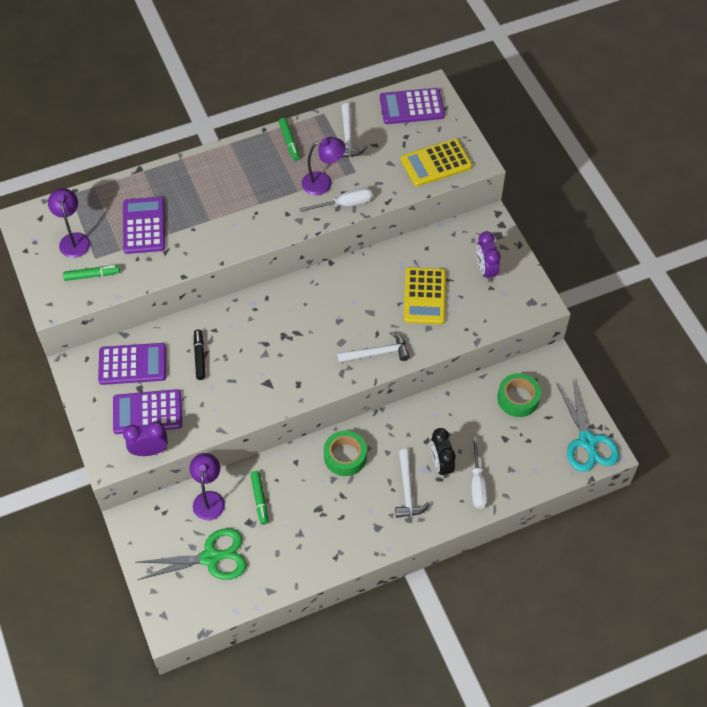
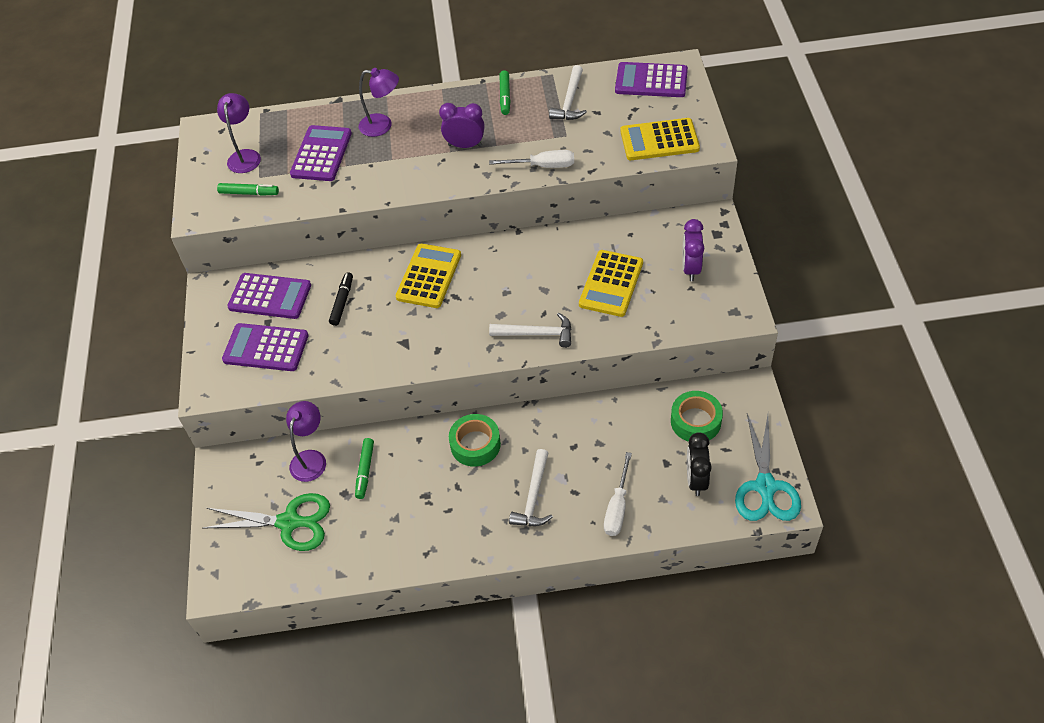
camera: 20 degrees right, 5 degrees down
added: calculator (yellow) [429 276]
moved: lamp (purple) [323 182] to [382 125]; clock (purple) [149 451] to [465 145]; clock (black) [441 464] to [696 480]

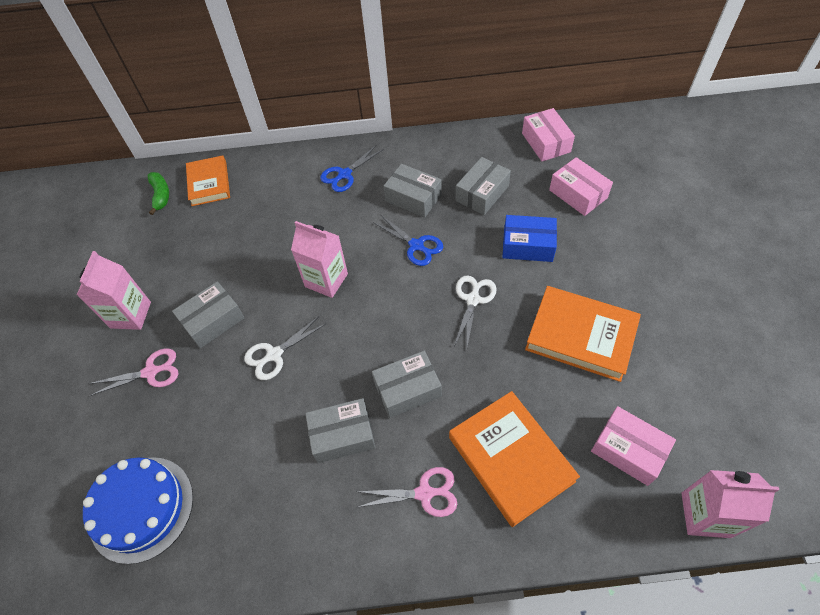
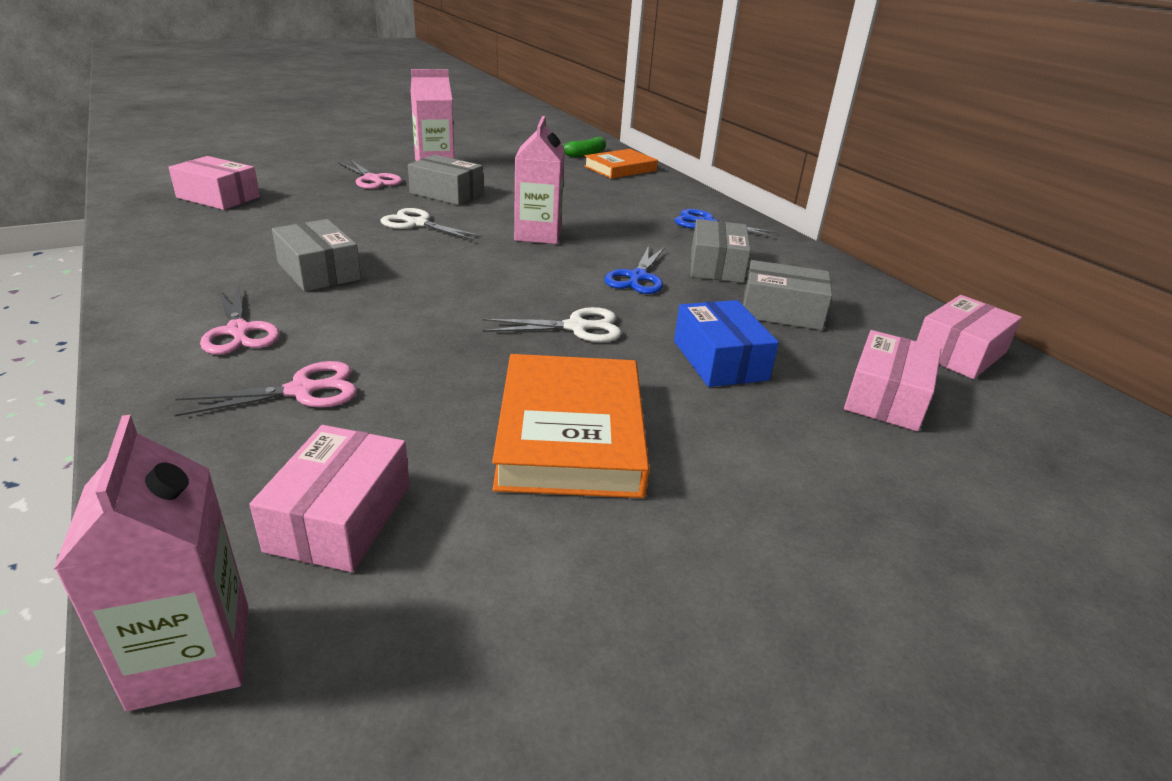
camera: 60 degrees right, 25 degrees down
removed: box (grey) [407 389]
replaced: book (orange) [510 459] to scissors (pink) [301 391]; cake (blue) [141 508] to box (pink) [218 197]

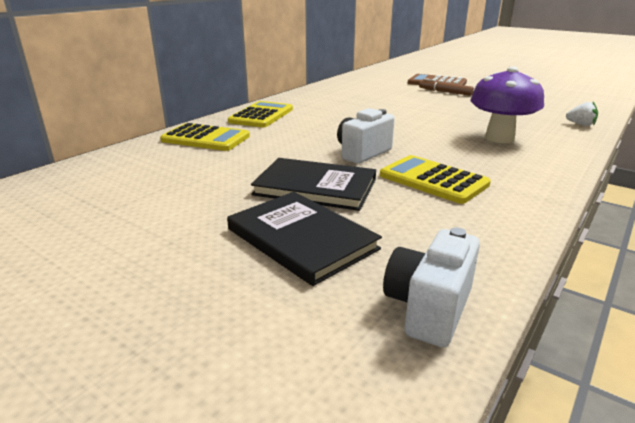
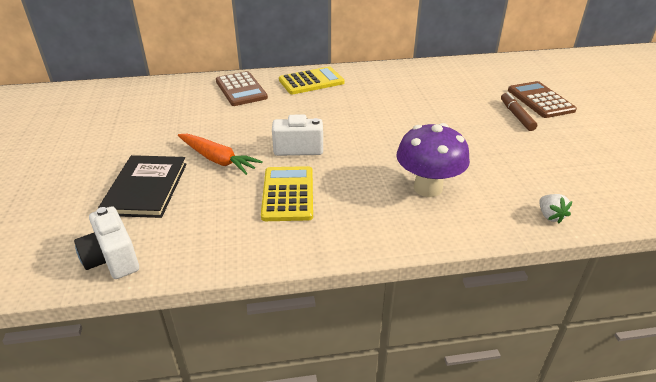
camera: 45 degrees right, 10 degrees up
replaced: book (black) [315 187] to carrot (orange) [217 159]
recoloured: calculator (yellow) [205 138] to calculator (brown) [241 89]
turned: camera (white) [428 309] = [112 259] 105 degrees counterclockwise

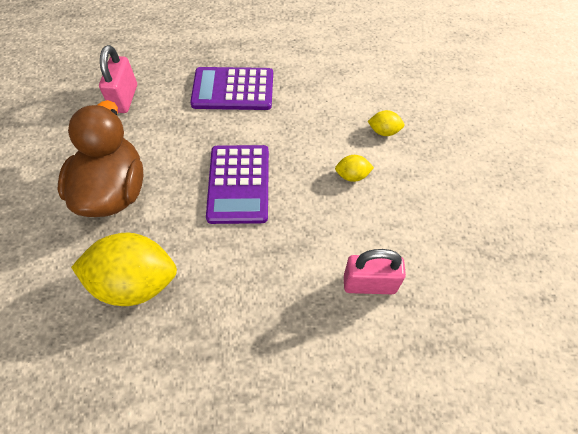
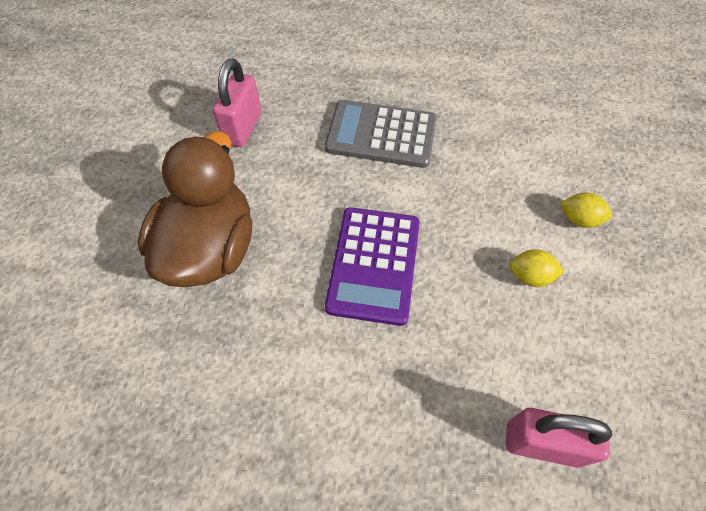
camera: 10 degrees right, 0 degrees up
removed: lemon (yellow) [135 282]
recoloured: calculator (purple) [233 89] to calculator (grey) [381 134]

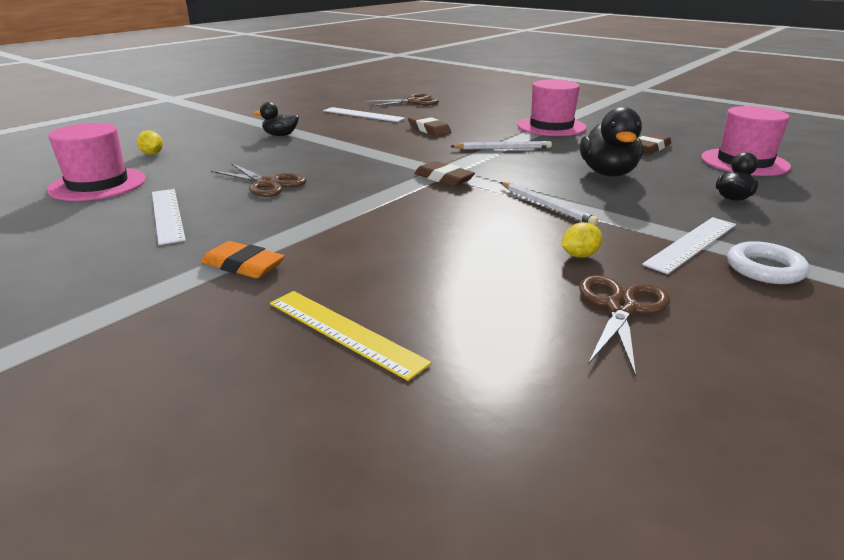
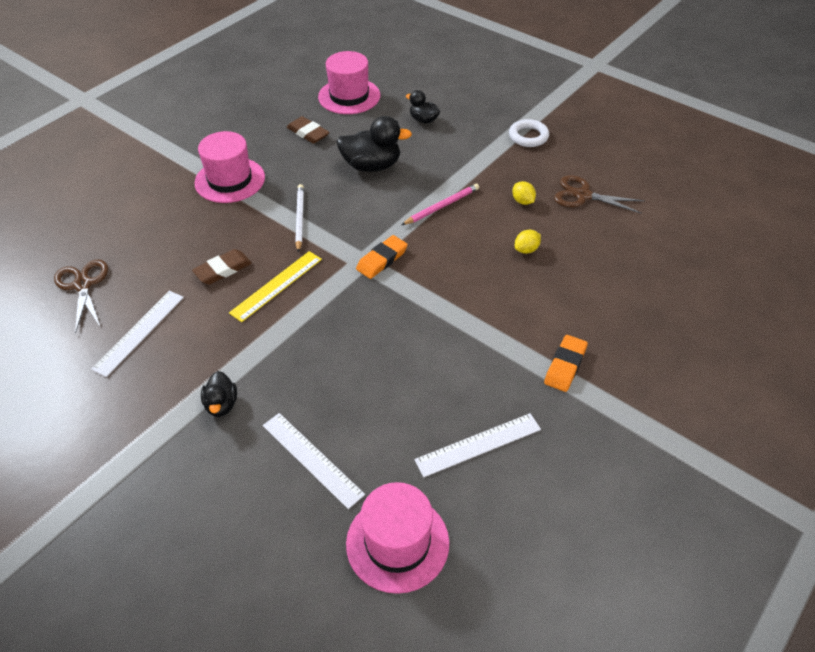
camera: 90 degrees left, 20 degrees up
removed: scissors (brown) [267 184]
moved: lemon (yellow) [152 154] to [526 250]; ruler (white) [692 244] to [312 459]; ruler (yellow) [344 332] to [276 285]
recoloured: eraser (brown) [444 178] to eraser (orange) [382 260]; pencil (white) [546 205] to pencil (pink) [442 206]

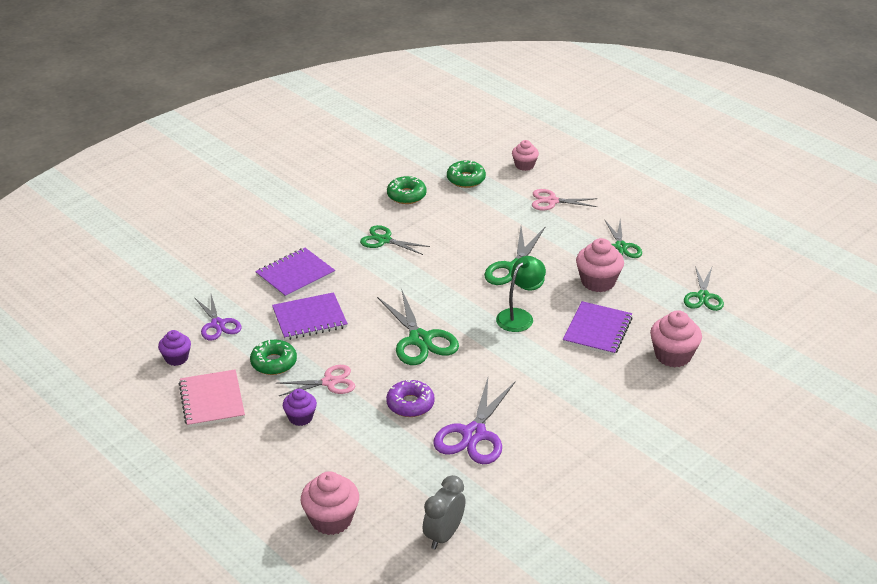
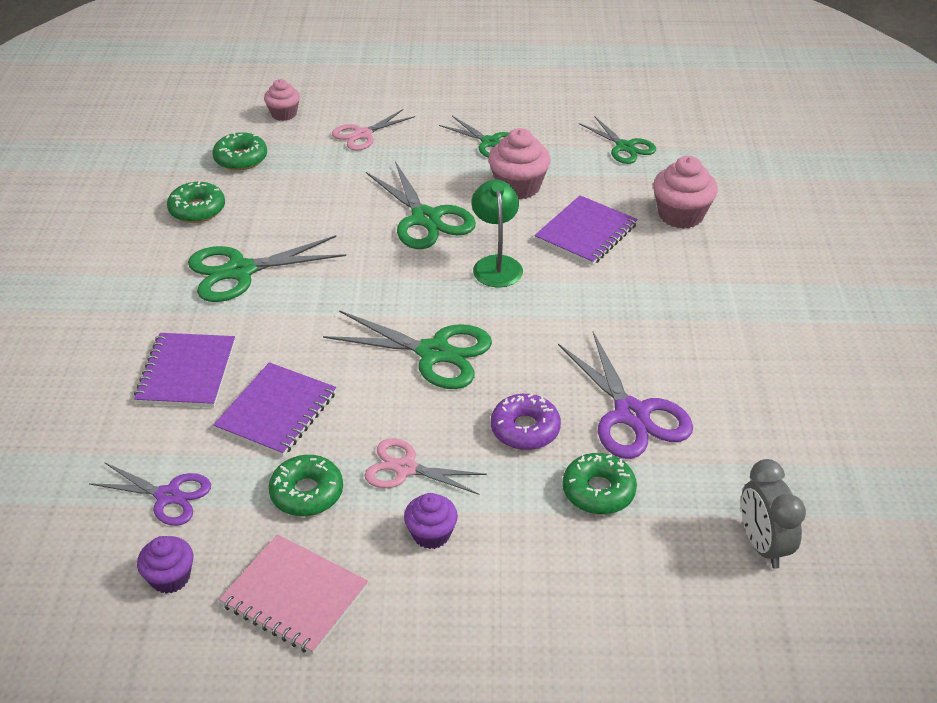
camera: 45 degrees left, 5 degrees up
removed: cupcake (pink) [331 519]
added: donut (green) [598 491]
turned: notebook (purple) [597 330] = [586 233] 60 degrees clockwise; scissors (pink) [329 382] = [405 468] 105 degrees counterclockwise
resized: scissors (green) [384 240] = [239 271] x1.55

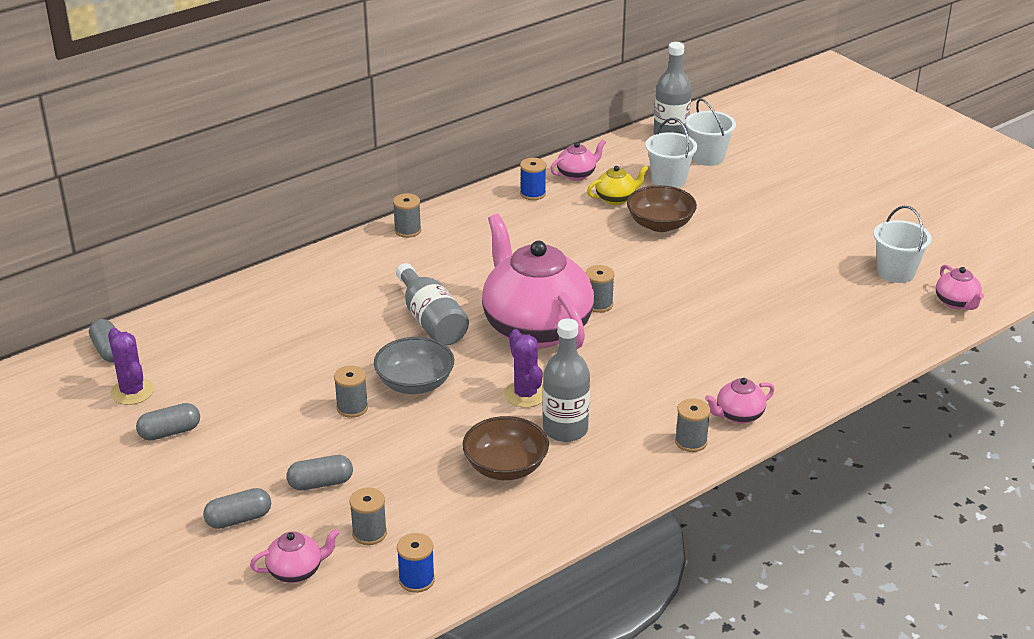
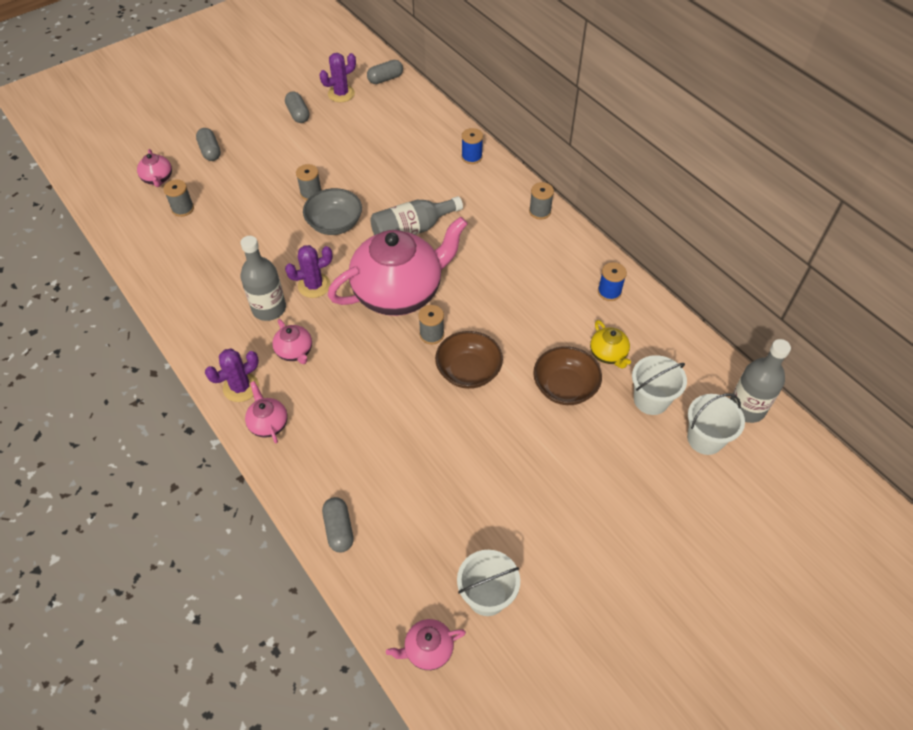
camera: 90 degrees right, 20 degrees up
moved: teapot (pink) [577 174] to [295 351]; bowl (brown) [505 467] to [468 371]; capsule (grey) [320 483] to [339 529]; spool (blue) [416 580] to [471 157]
replaced: spool (grey) [691 442] to cactus (purple) [241 387]

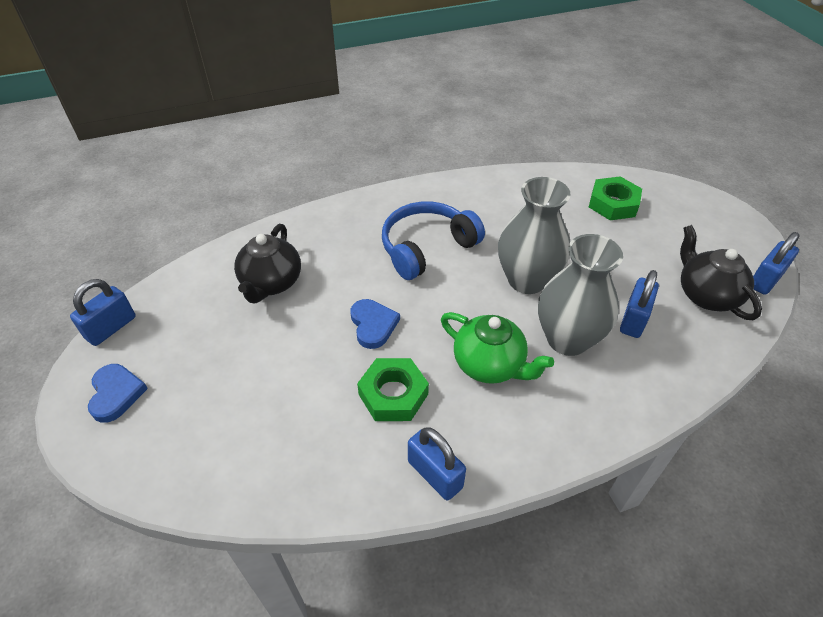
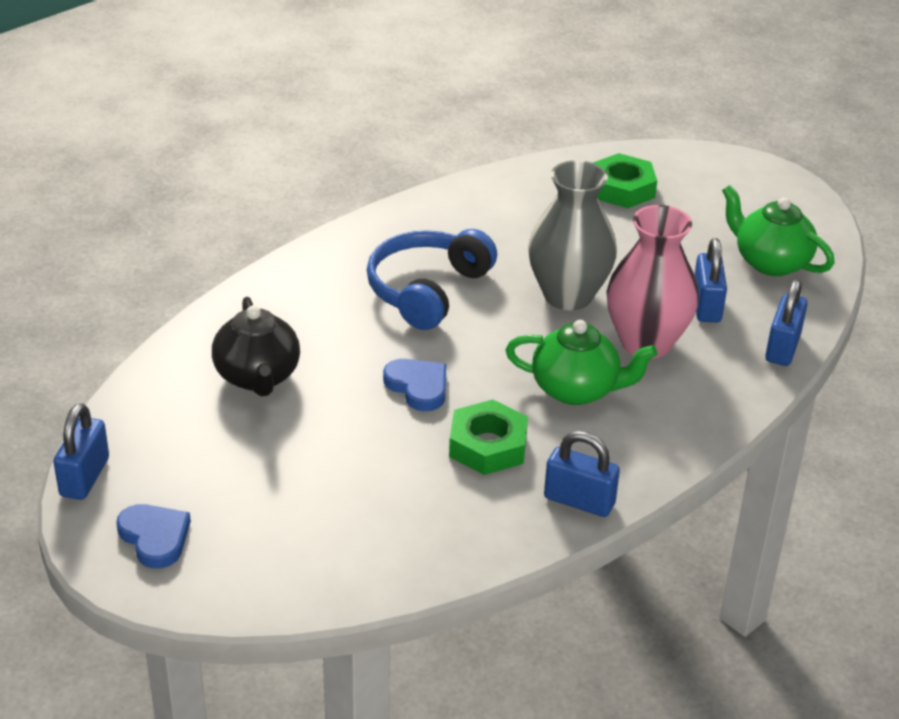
camera: 25 degrees left, 10 degrees down
moved: padlock (blue) [765 280] to [782 348]
recoloured: teapot (black) [706 295] to teapot (green) [770 262]; vase (grey) [567 339] to vase (pink) [646 343]

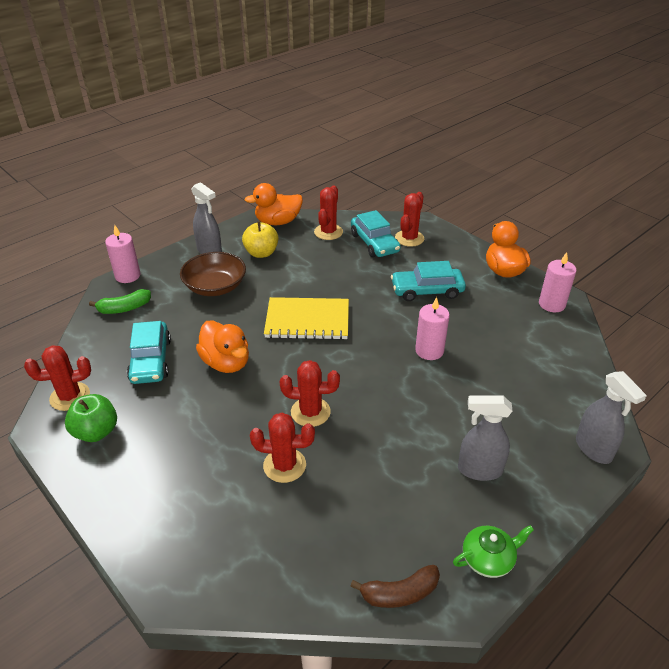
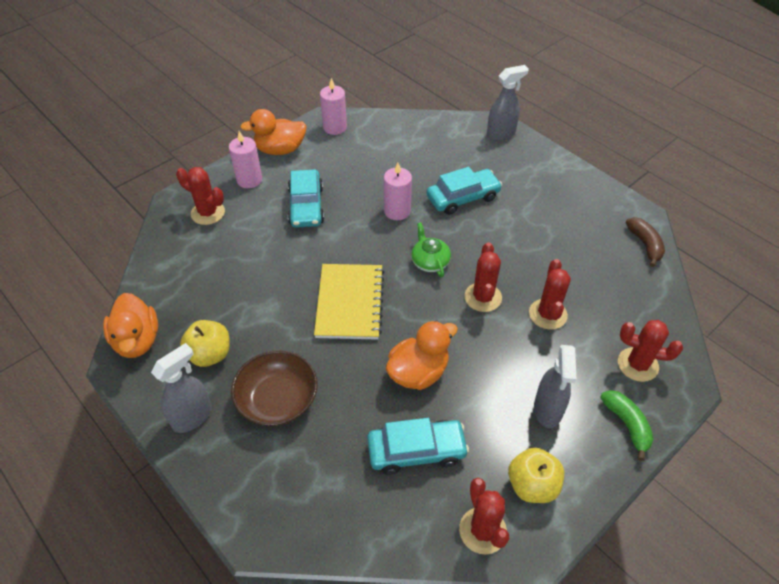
camera: 90 degrees left, 10 degrees up
moved: cactus (red) [328 232] to [637 364]; car (turquoise) [374 243] to [463 197]; candle (pink) [128 276] to [249 180]; banana (green) [124 308] to [627 425]; spray bottle (grey) [479 470] to [547 410]; teapot (green) [488 558] to [430 261]
recoloured: apple (green) [96 432] to apple (yellow) [532 485]

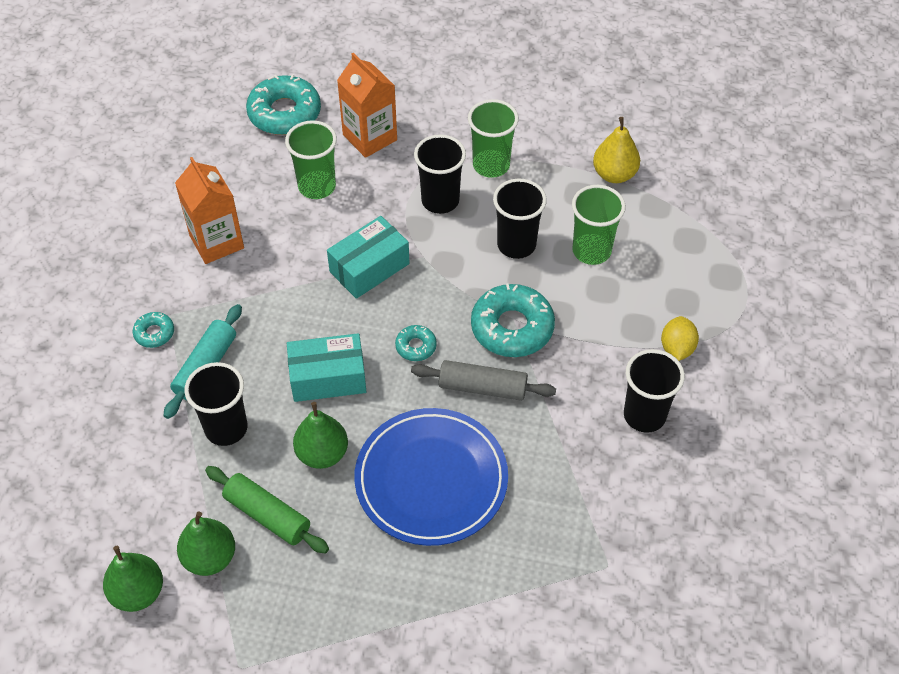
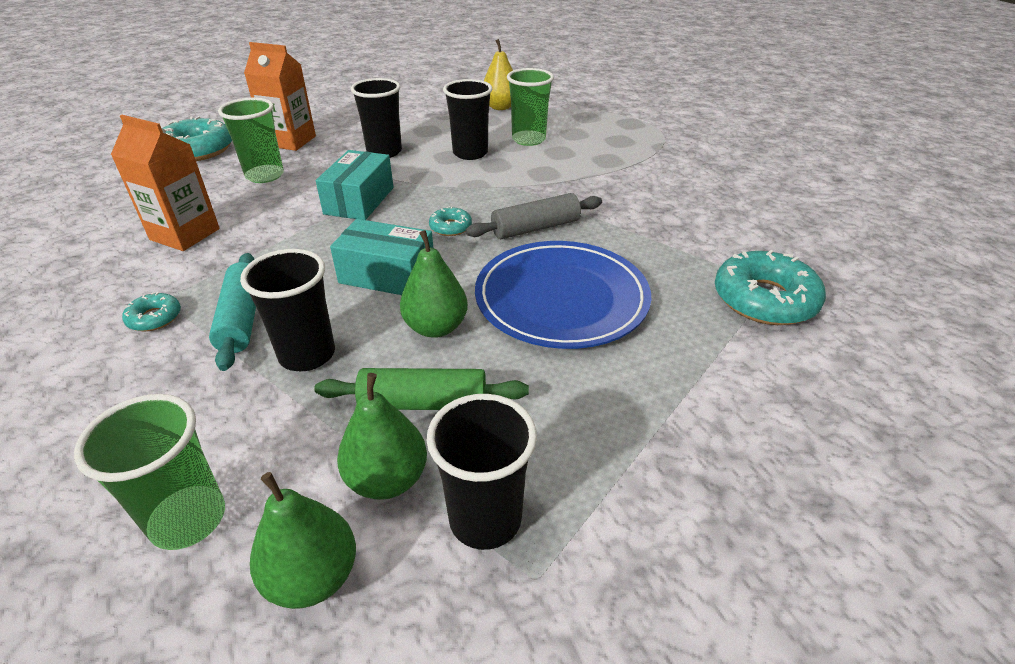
camera: 35 degrees left, 15 degrees down
removed: lemon (yellow) [677 348]
moved: cup (green) [491 165] to [188 519]; donut (turquoise) [512 327] to [764 299]; cup (black) [644 415] to [485 519]
turned: box (turquoise) [328 377] = [387 275] 60 degrees clockwise

